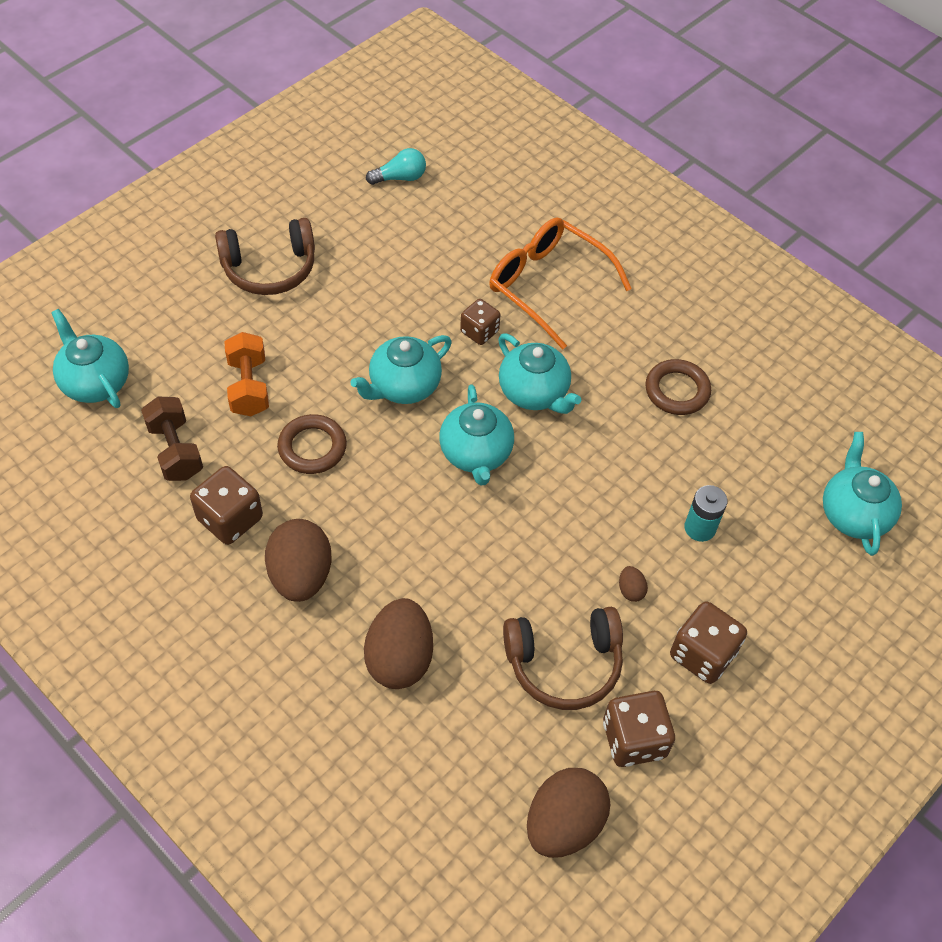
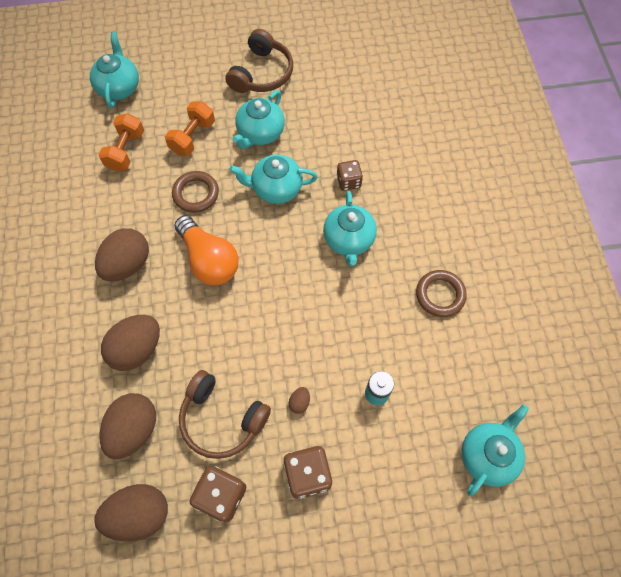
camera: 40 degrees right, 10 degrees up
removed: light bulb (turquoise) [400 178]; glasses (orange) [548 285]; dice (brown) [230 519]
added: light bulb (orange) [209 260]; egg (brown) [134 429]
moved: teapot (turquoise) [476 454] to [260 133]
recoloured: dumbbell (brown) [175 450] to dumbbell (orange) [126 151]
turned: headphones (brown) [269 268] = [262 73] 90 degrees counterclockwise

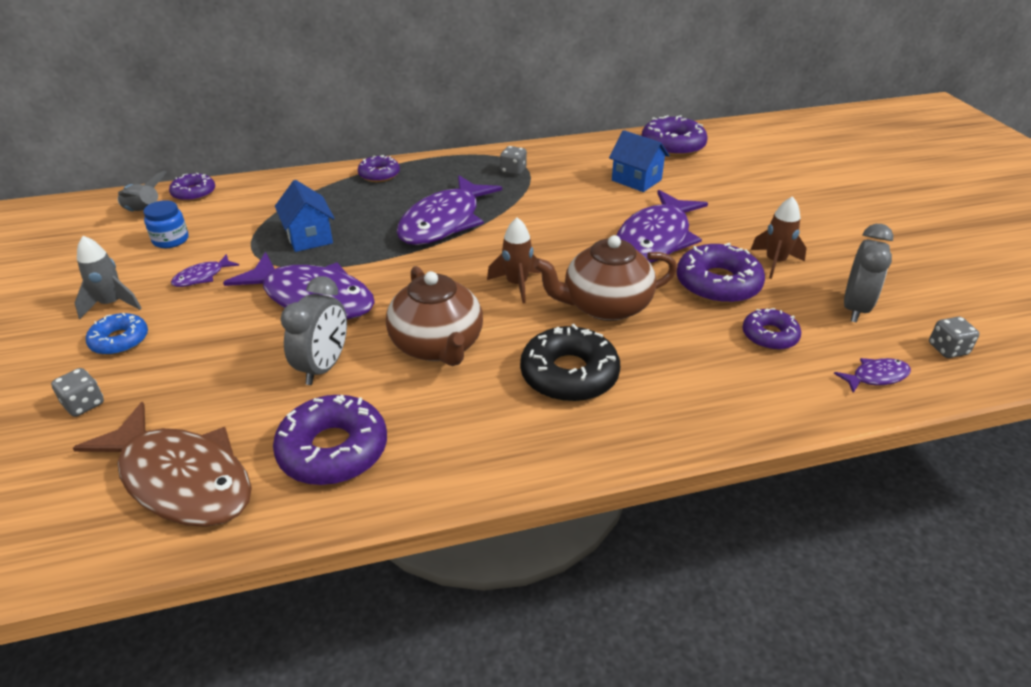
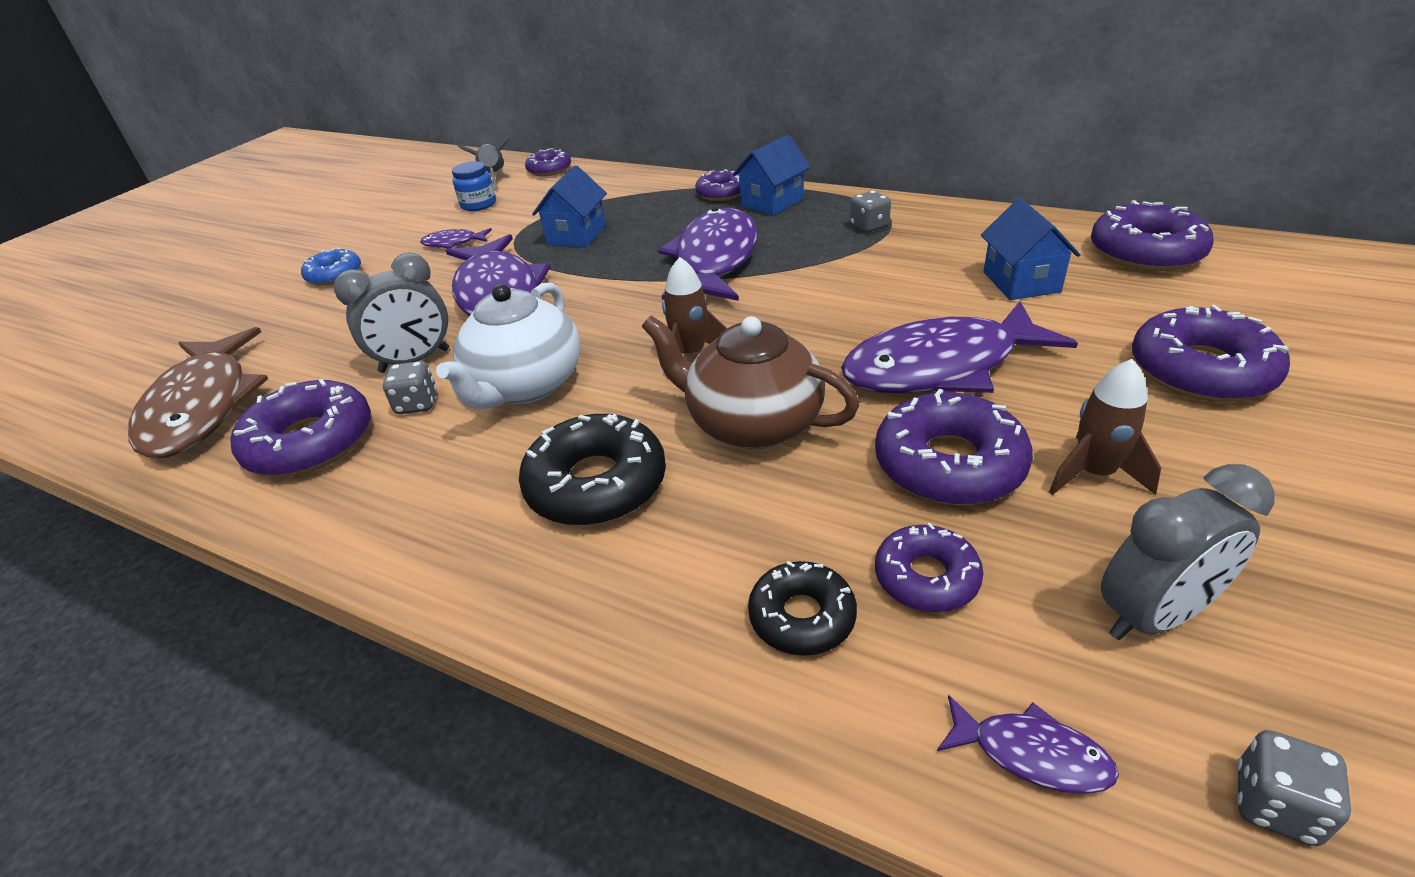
camera: 45 degrees right, 0 degrees up
removed: rocket (grey) [112 304]
added: house (blue) [772 202]; donut (purple) [1201 370]; donut (black) [802 617]
moved: dice (grey) [84 404] to [417 404]
recoloured: teapot (brown) [437 346] to teapot (white) [525 385]
turned: fish (purple) [444 222] = [715 260] 120 degrees clockwise

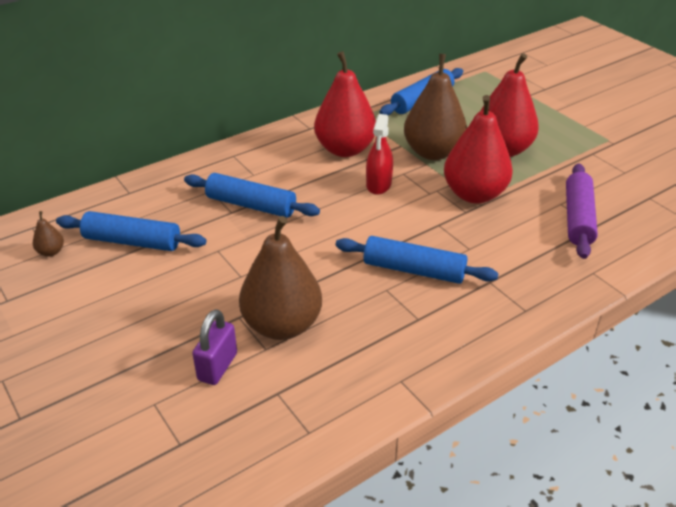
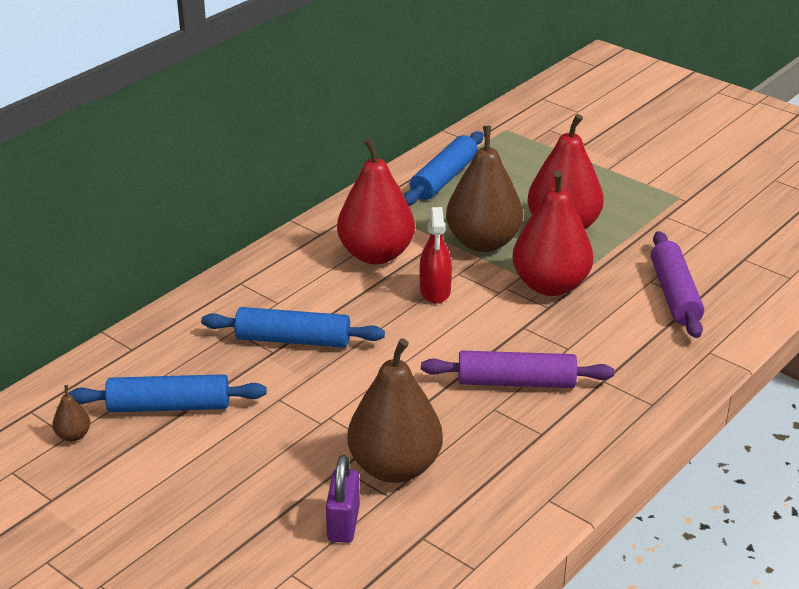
camera: 15 degrees left, 5 degrees down
recoloured: rolling pin (blue) [414 270] to rolling pin (purple) [516 382]

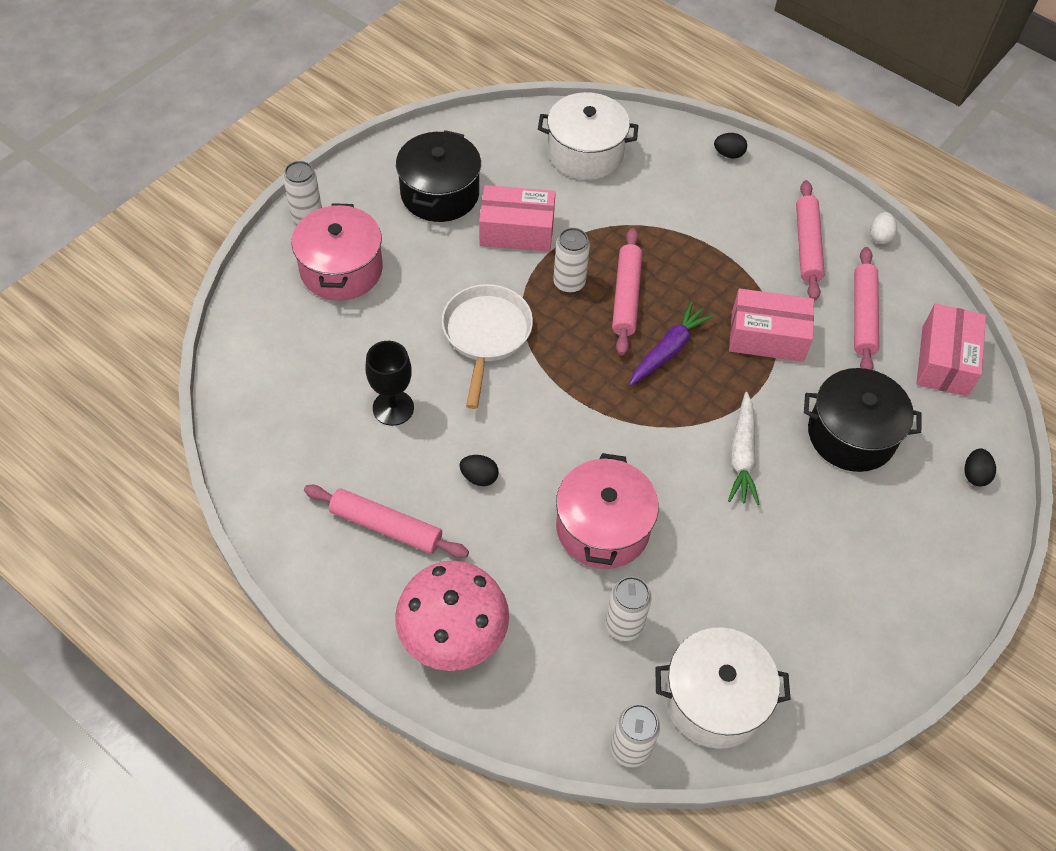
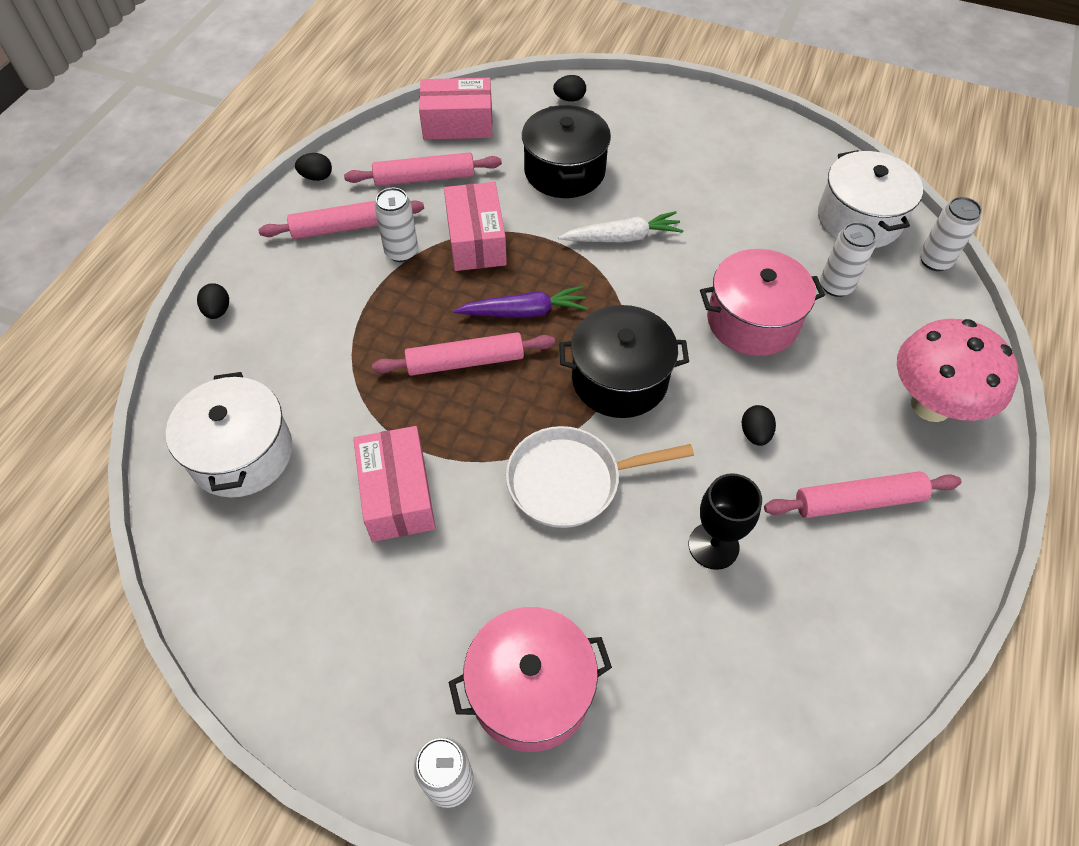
camera: 105 degrees left, 0 degrees up
moved: pot (black) [440 193] to [619 379]; can (white) [569 283] to [401 252]
recoloured: egg (white) [880 236] to egg (black) [316 177]
turned: carrot (purple) [668 350] = [524 312] 150 degrees clockwise; rolling pin (pink) [386 526] = [858 501] 75 degrees clockwise

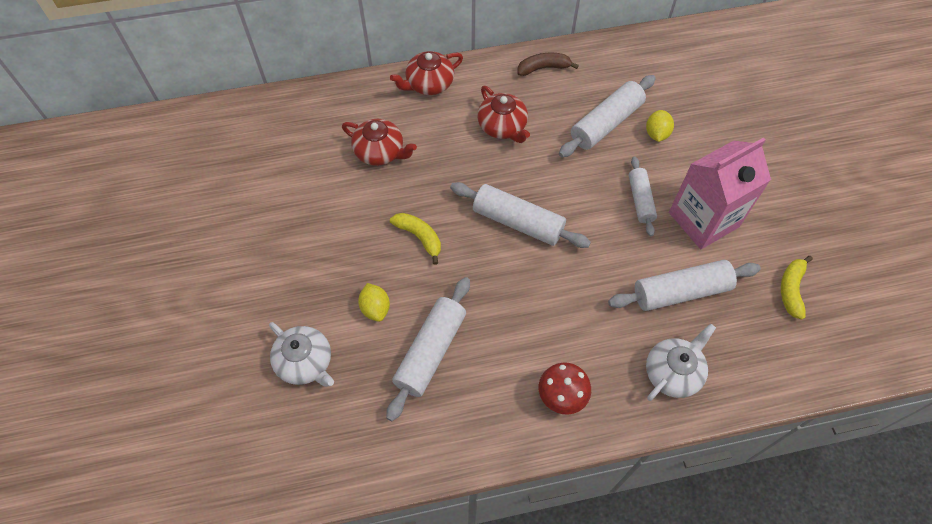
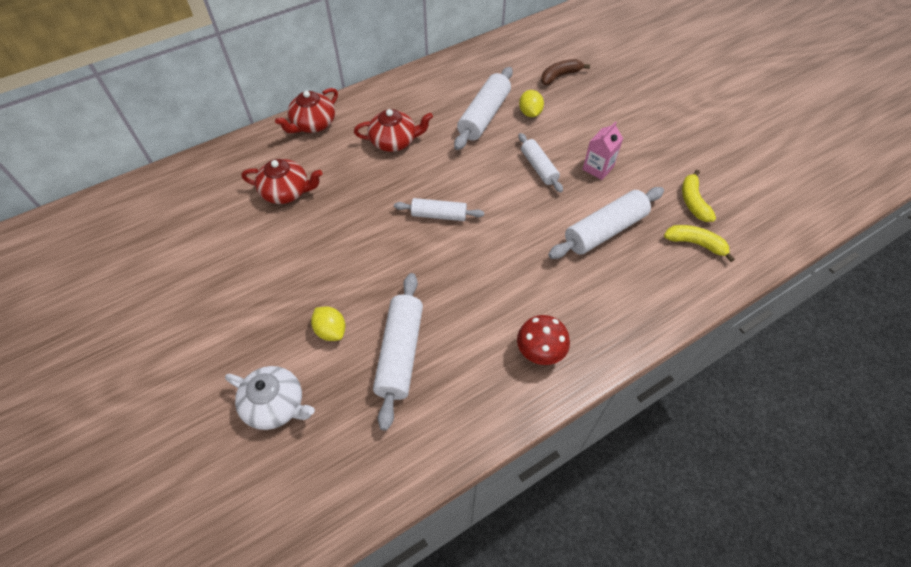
camera: 20 degrees left, 5 degrees down
removed: teapot (white) [673 372]
moved: banana (brown) [543 68] to [560 76]; banana (yellow) [419 237] to [695 244]
turned: teapot (red) [502 126] = [394 141] 45 degrees counterclockwise
resized: carton (pink) [703 219] = [598 168] x0.50; rolling pin (white) [518 222] = [439 215] x0.62

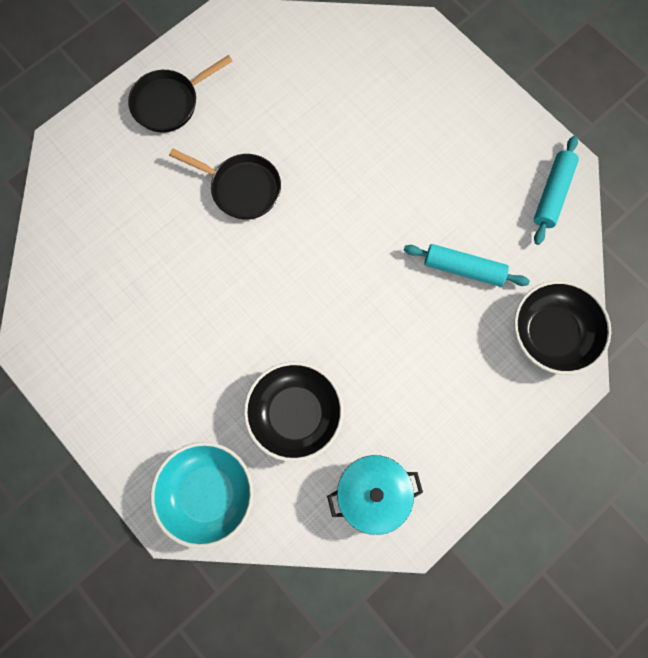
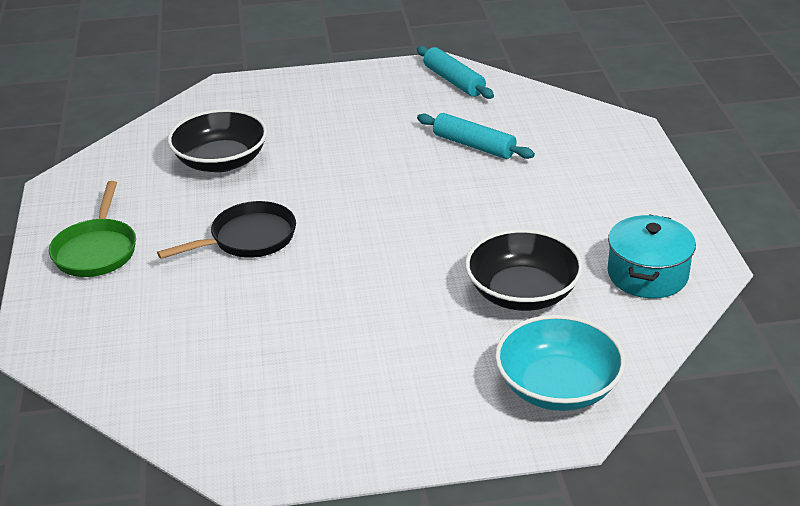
camera: 55 degrees left, 40 degrees down
moved: bowl (black) [551 333] to [221 161]
recoloured: pan (black) [169 103] to pan (green) [96 250]
turned: rolling pin (turquoise) [463 268] = [474 145] 75 degrees clockwise

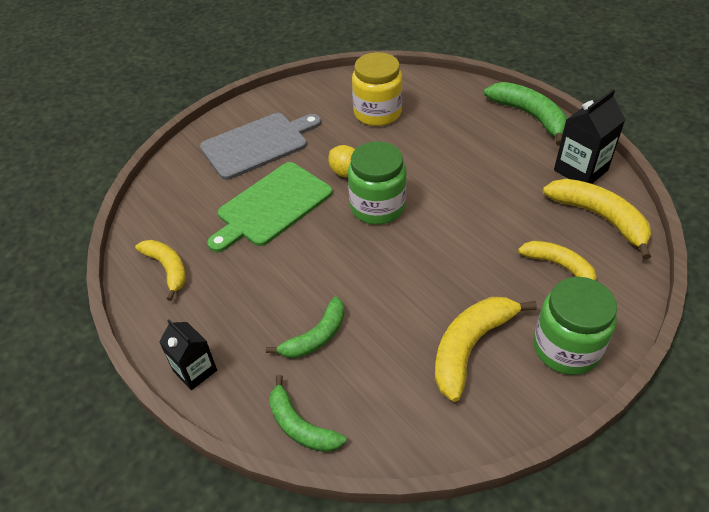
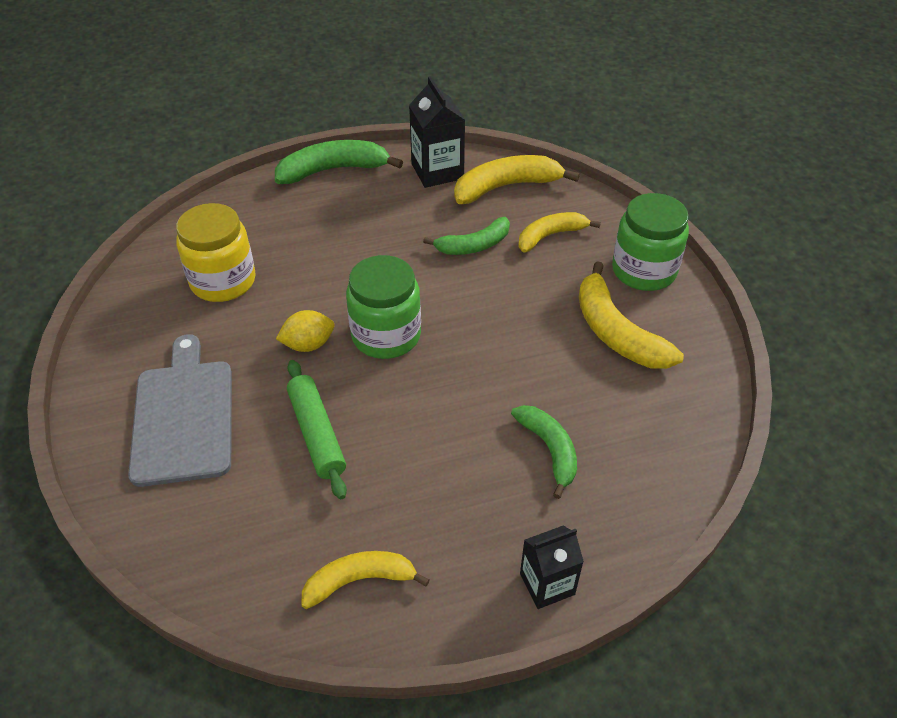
camera: 70 degrees left, 0 degrees up
moved: banana (green) [301 426] to [474 245]
replaced: cutting board (green) [271 206] to rolling pin (green) [316 434]

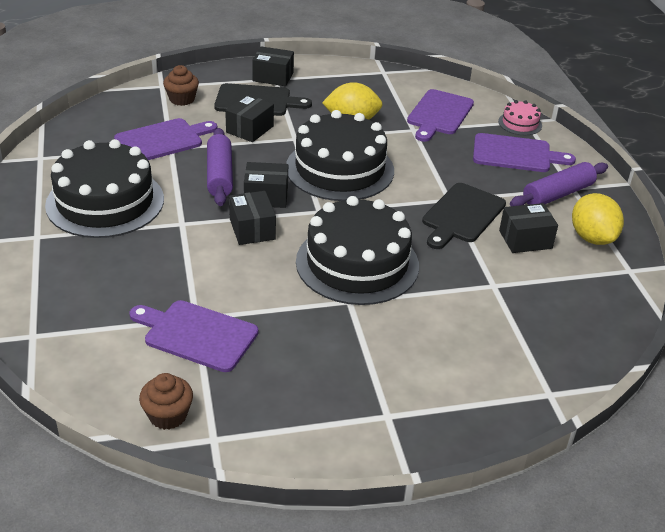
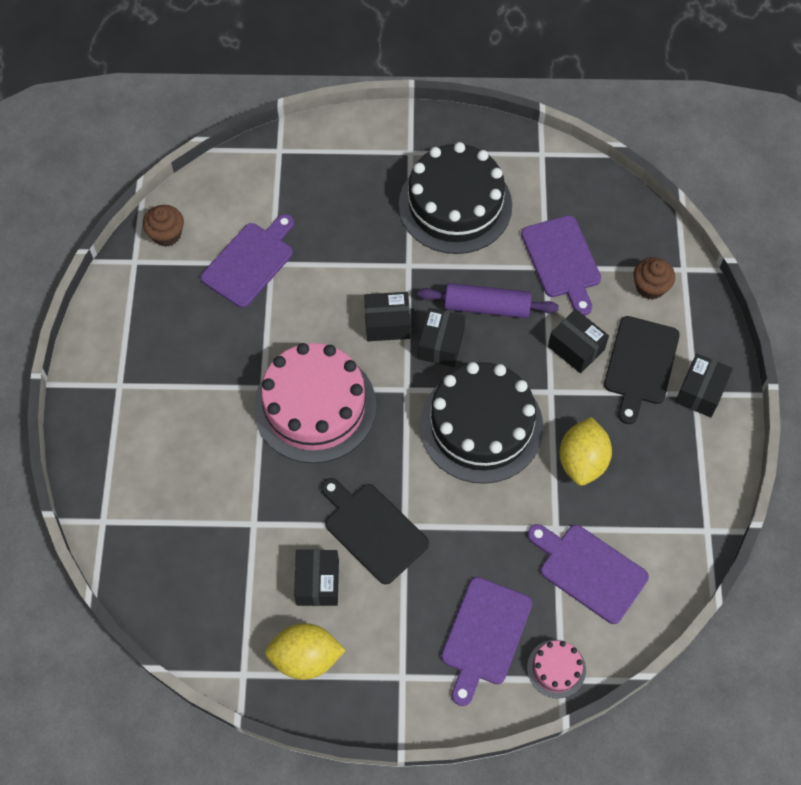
camera: 105 degrees right, 25 degrees up
removed: rolling pin (purple) [557 194]
recoloured: cake (black) [357 263] to cake (pink) [315 406]

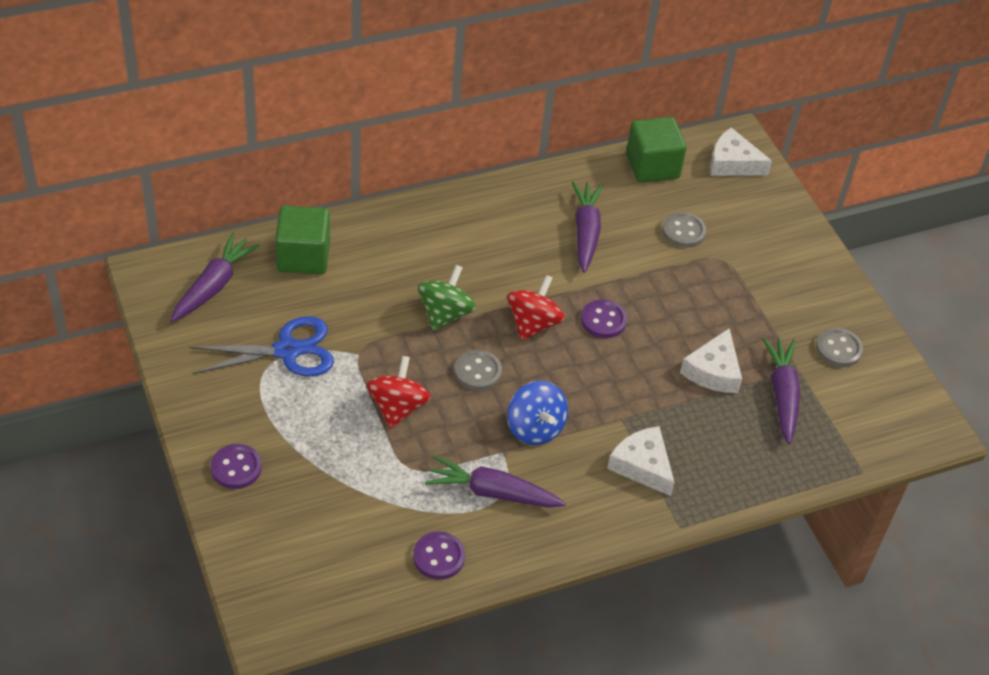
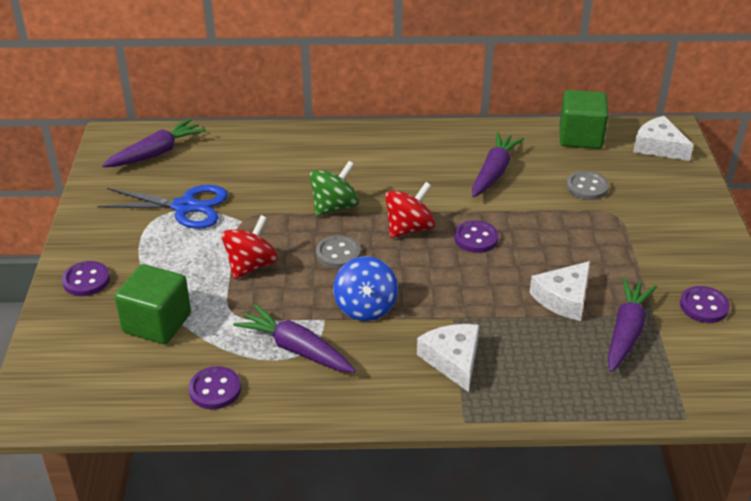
camera: 25 degrees right, 10 degrees down
moved: cube (green) [303 257] to [157 323]
recoloured: button (grey) [838 349] to button (purple) [704 306]

